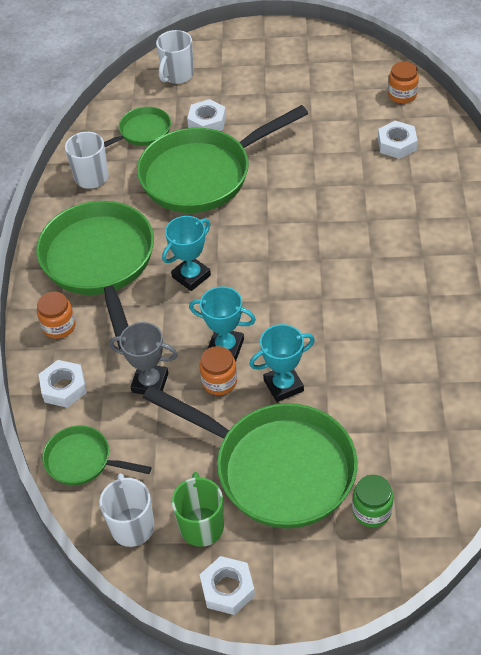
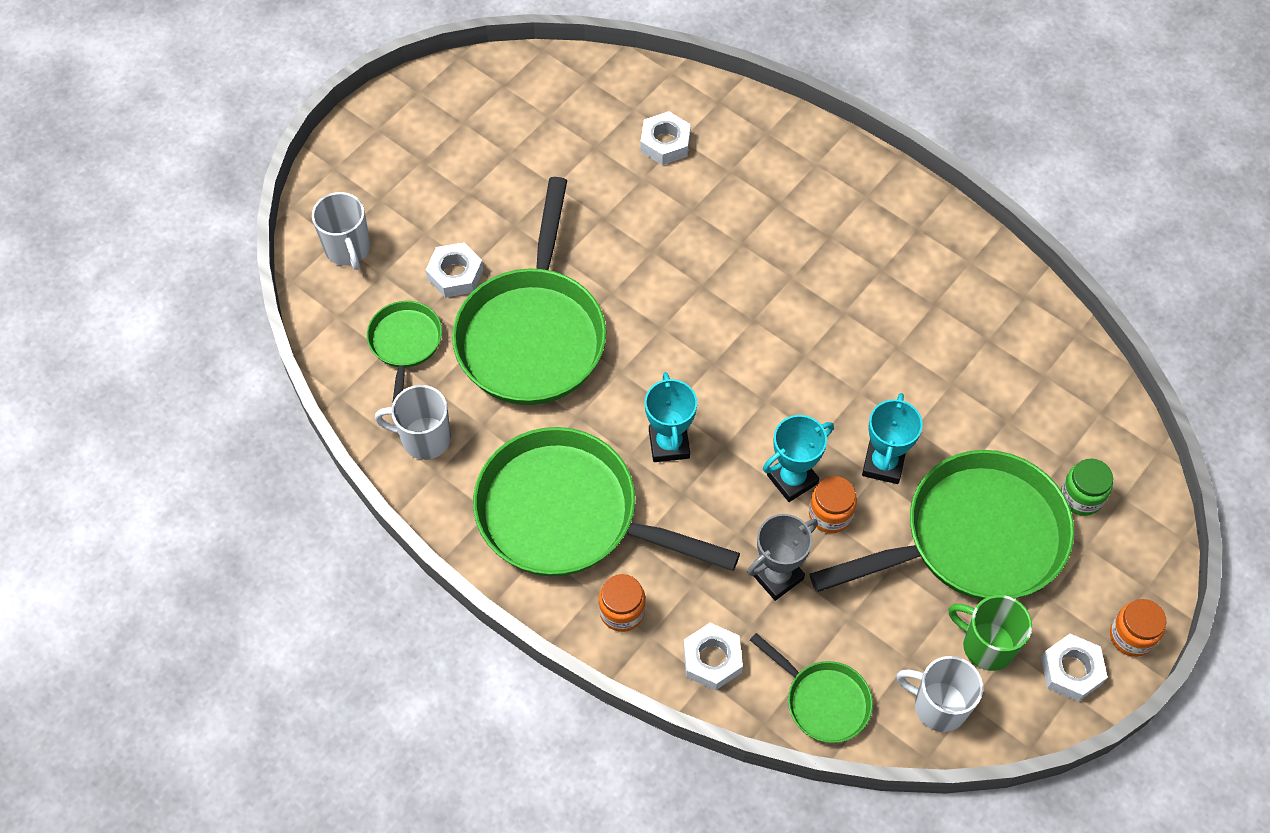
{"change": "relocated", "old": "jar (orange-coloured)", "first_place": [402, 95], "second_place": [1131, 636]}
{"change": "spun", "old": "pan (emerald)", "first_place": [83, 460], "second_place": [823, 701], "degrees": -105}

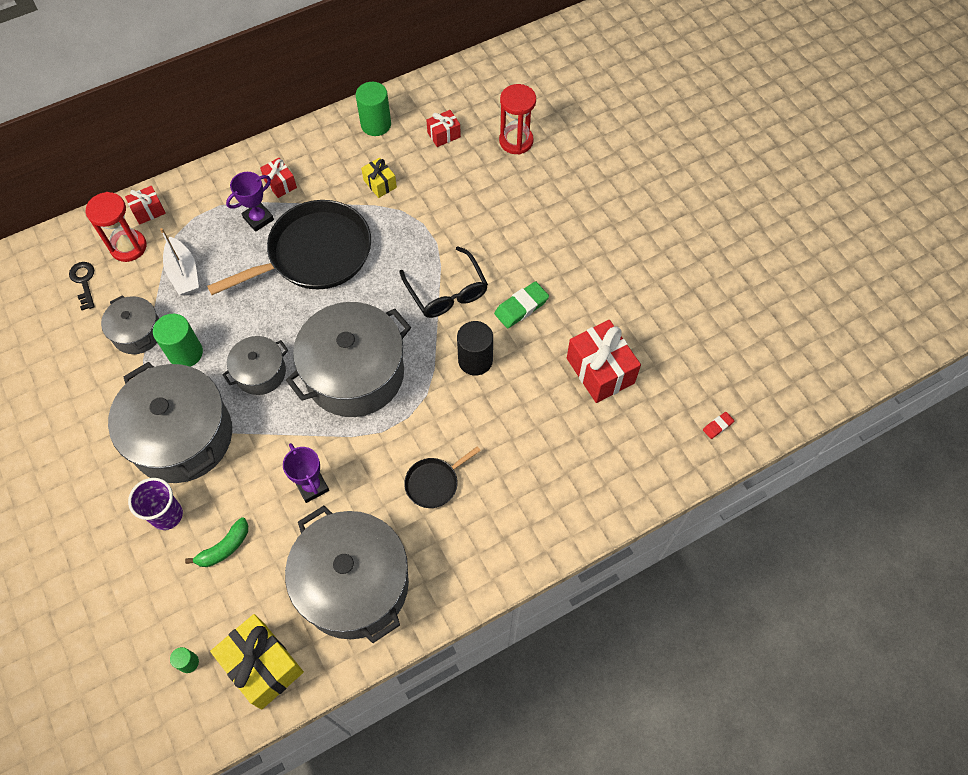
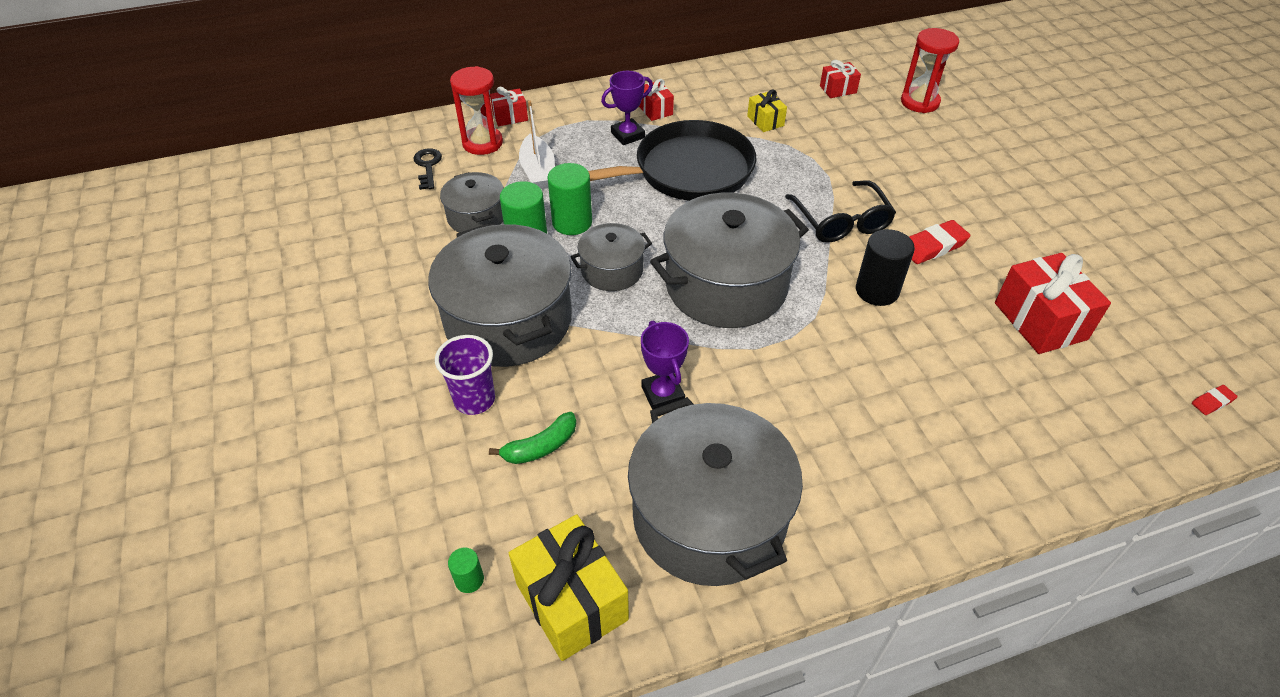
{"change": "relocated", "old": "cylinder (emerald)", "first_place": [376, 124], "second_place": [572, 222]}
{"change": "colour", "old": "pencil eraser (emerald)", "new": "pencil eraser (red)", "first_place": [521, 307], "second_place": [933, 246]}
{"change": "missing", "old": "pan (jet-black)", "first_place": [434, 483]}

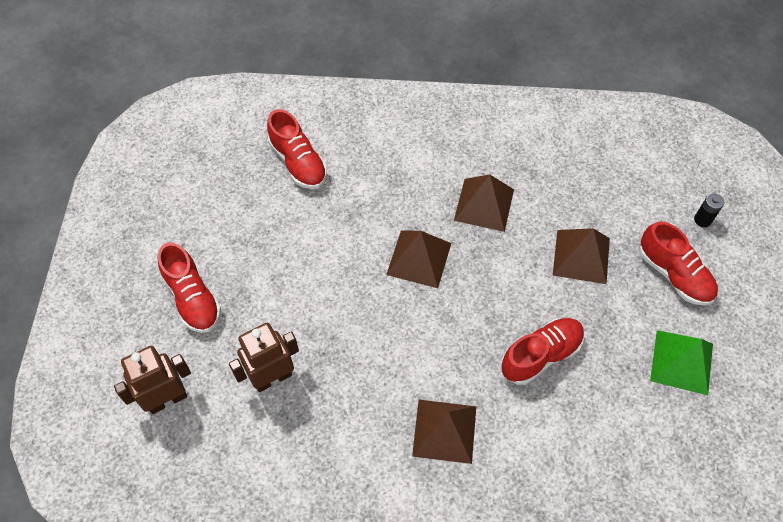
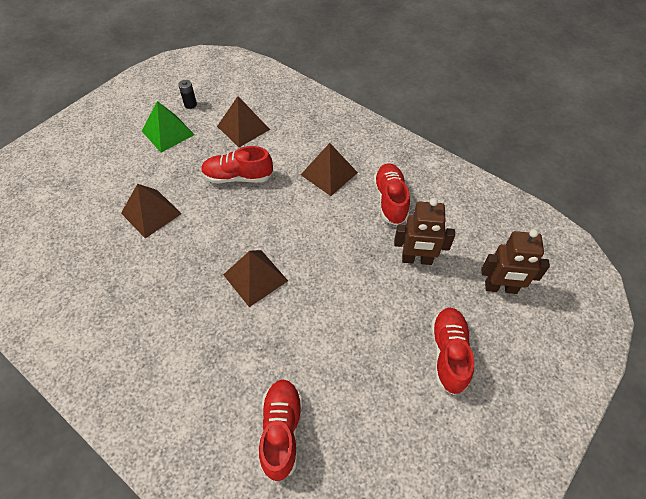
{"change": "relocated", "old": "pyramid (dark brown)", "first_place": [484, 205], "second_place": [243, 128]}
{"change": "relocated", "old": "battery (jet-black)", "first_place": [702, 220], "second_place": [190, 104]}
{"change": "relocated", "old": "sneaker (red)", "first_place": [674, 274], "second_place": [390, 200]}

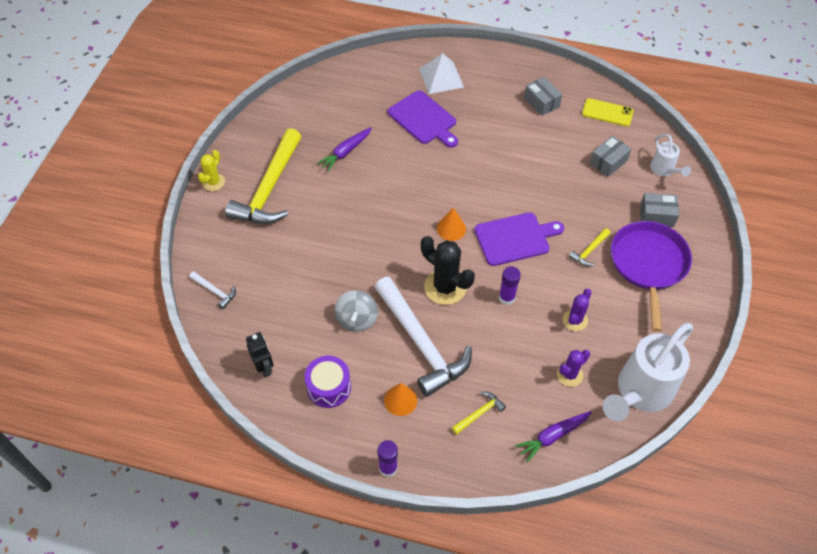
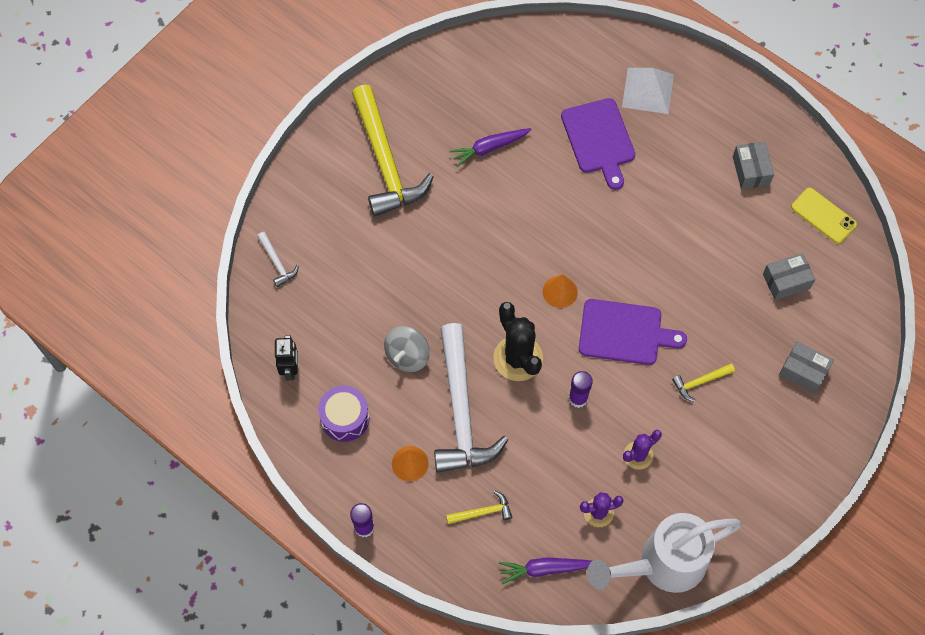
{"change": "spun", "old": "hammer (yellow)", "first_place": [269, 188], "second_place": [385, 161], "degrees": -60}
{"change": "missing", "old": "watering pot (white)", "first_place": [664, 170]}
{"change": "missing", "old": "cactus (yellow)", "first_place": [213, 182]}
{"change": "missing", "old": "pan (royal purple)", "first_place": [648, 264]}

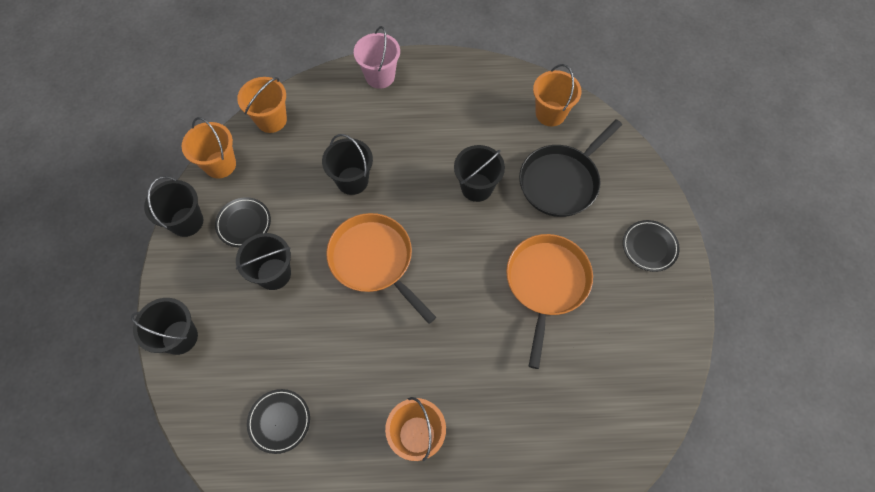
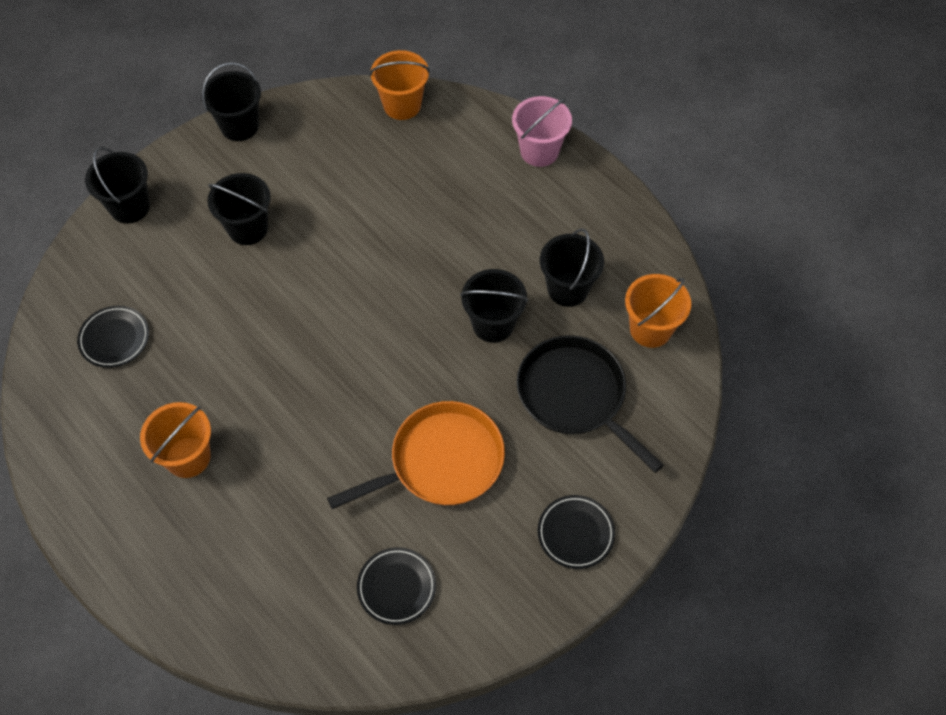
{"change": "missing", "old": "pail (orange-coloured)", "first_place": [220, 164]}
{"change": "spun", "old": "pan (jet-black)", "first_place": [561, 181], "second_place": [575, 395], "degrees": 45}
{"change": "relocated", "old": "pail (jet-black)", "first_place": [352, 180], "second_place": [568, 289]}
{"change": "relocated", "old": "plate (jet-black)", "first_place": [244, 223], "second_place": [396, 587]}
{"change": "missing", "old": "pan (orange-coloured)", "first_place": [374, 260]}

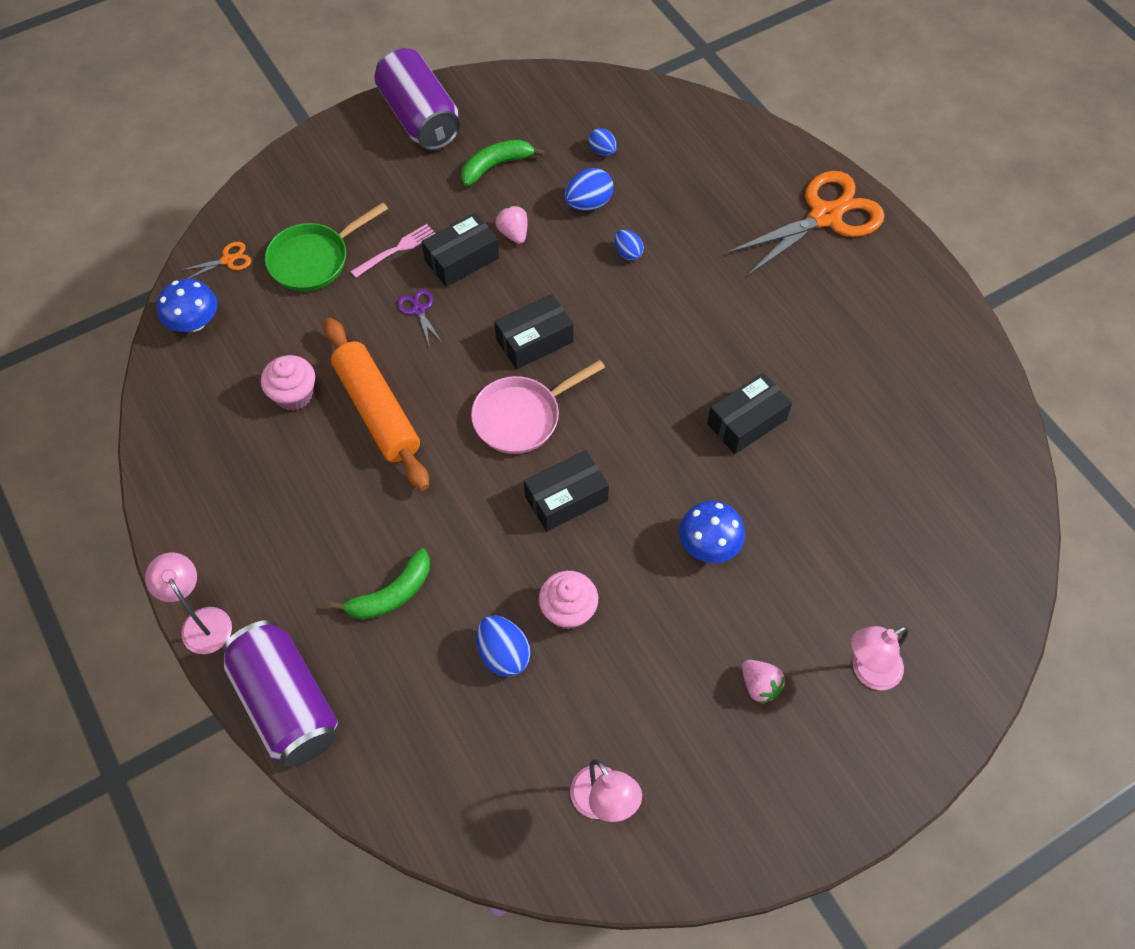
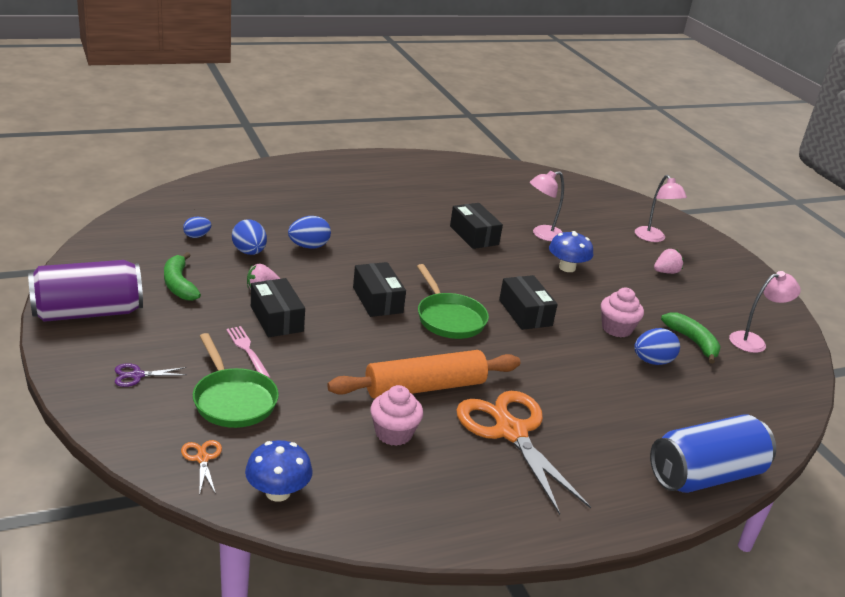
{"change": "relocated", "old": "pair of scissors (orange-coloured)", "first_place": [825, 216], "second_place": [511, 432]}
{"change": "size", "old": "egg (blue)", "first_place": [628, 253], "second_place": [309, 246], "factor": 1.57}
{"change": "relocated", "old": "pair of scissors (royal purple)", "first_place": [418, 310], "second_place": [137, 375]}
{"change": "colour", "old": "pan (rosy)", "new": "pan (emerald)", "first_place": [521, 417], "second_place": [449, 318]}
{"change": "relocated", "old": "banana (emerald)", "first_place": [391, 594], "second_place": [692, 342]}
{"change": "relocated", "old": "lamp (rosy)", "first_place": [202, 621], "second_place": [542, 234]}
{"change": "colour", "old": "soda can (royal purple)", "new": "soda can (blue)", "first_place": [286, 703], "second_place": [705, 475]}

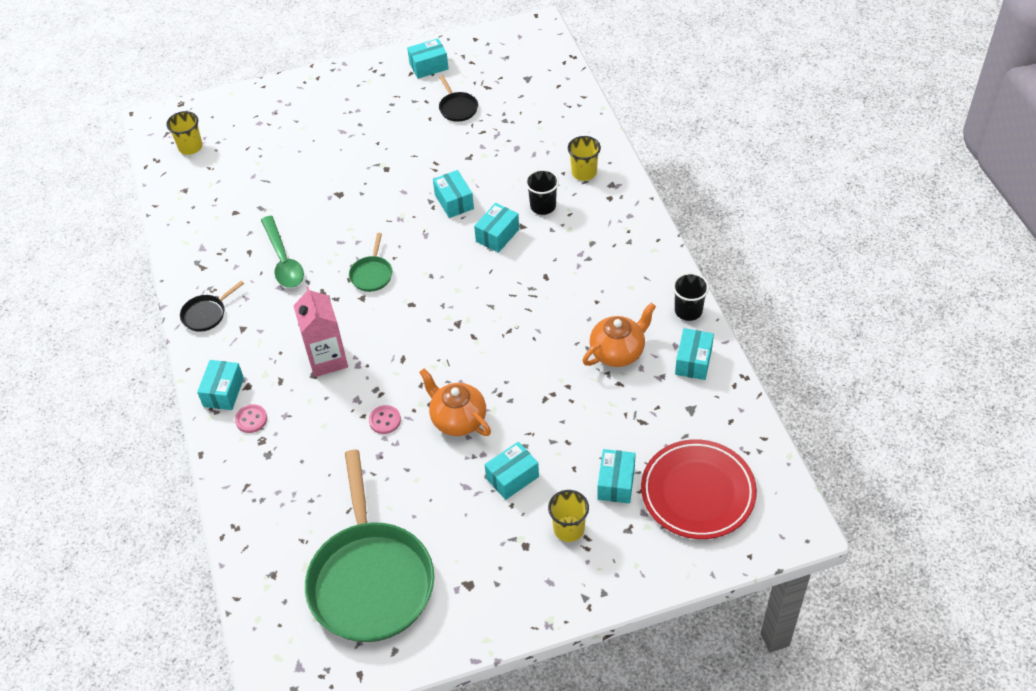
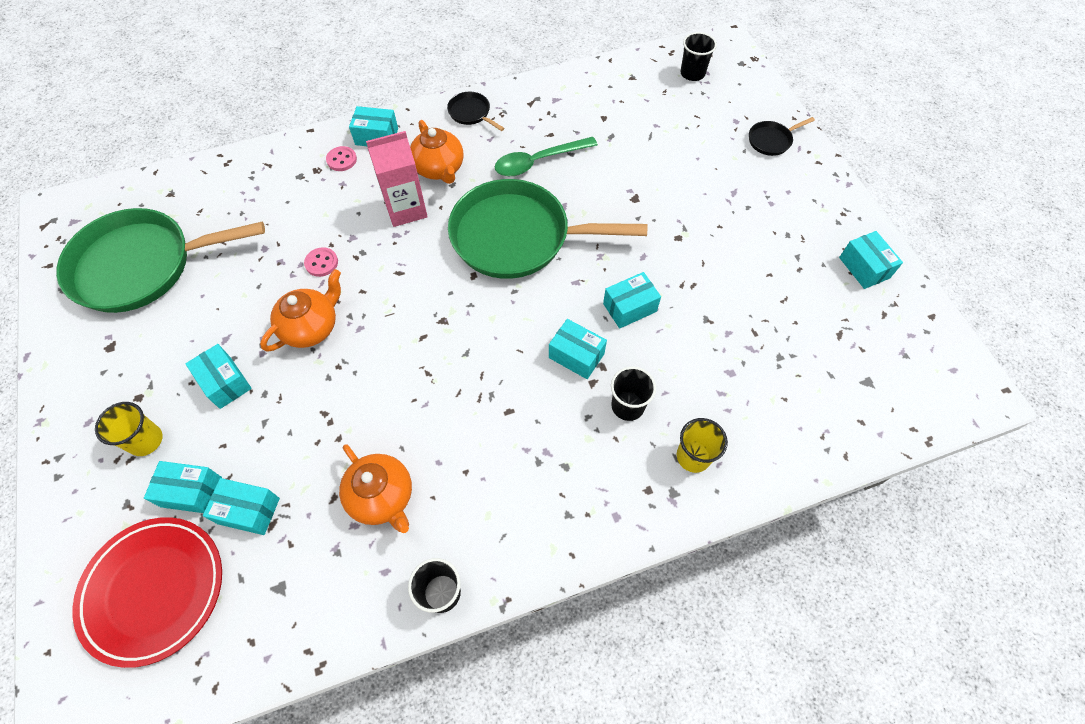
{"change": "relocated", "old": "pan (jet-black)", "first_place": [457, 108], "second_place": [771, 140]}
{"change": "colour", "old": "beaker (yellow)", "new": "beaker (jet-black)", "first_place": [190, 147], "second_place": [692, 73]}
{"change": "size", "old": "pan (emerald)", "first_place": [372, 274], "second_place": [517, 237], "factor": 2.47}
{"change": "relocated", "old": "package (turquoise)", "first_place": [693, 361], "second_place": [248, 510]}
{"change": "appeared", "new": "china teapot (orange-coloured)", "second_place": [439, 169]}

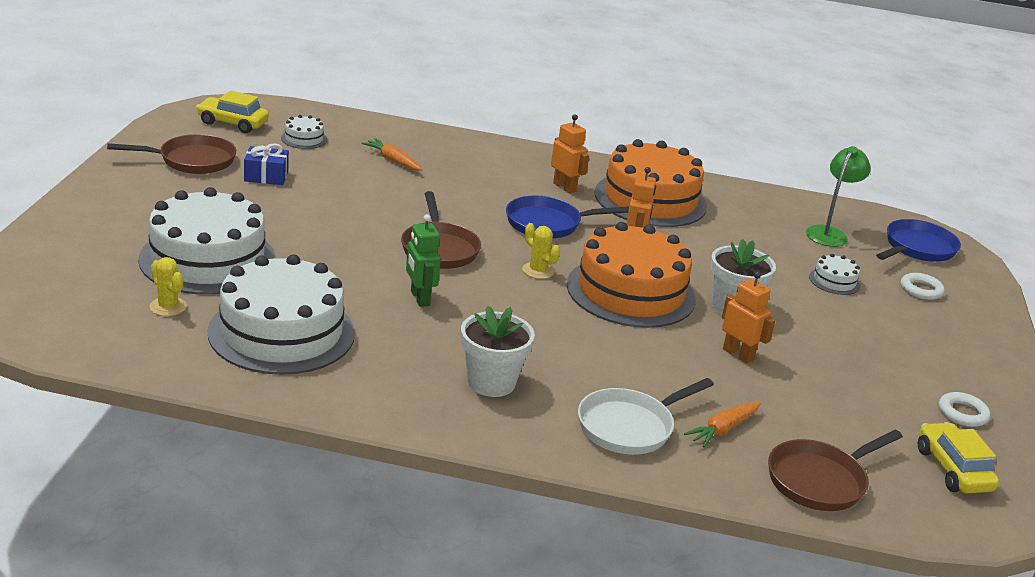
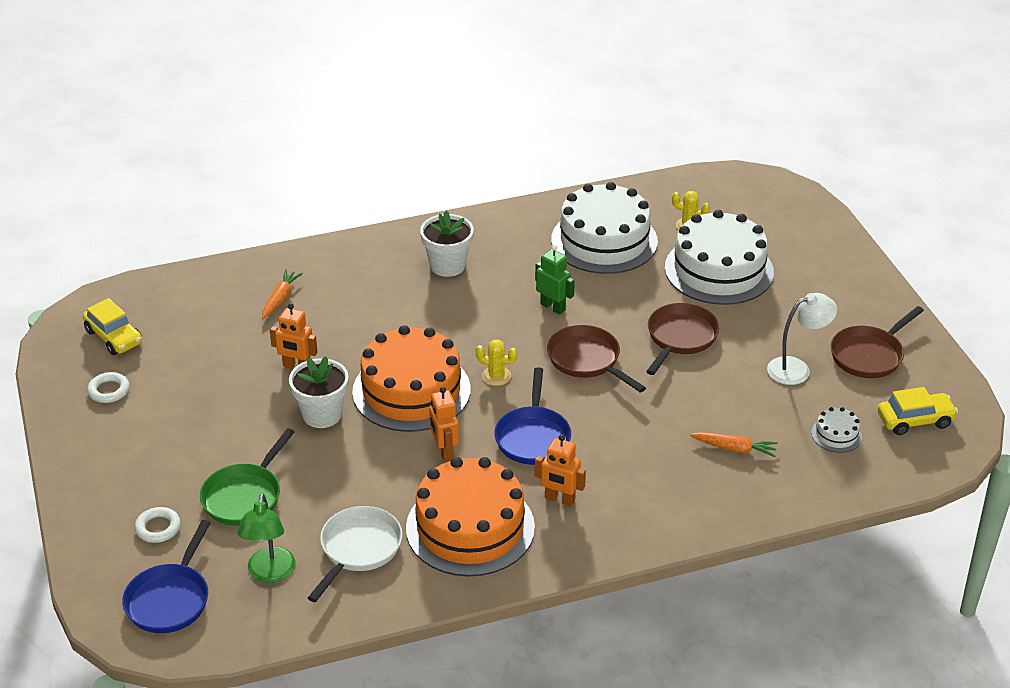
{"change": "exchanged", "old": "gift (blue)", "new": "lamp (white)", "first_place": [266, 176], "second_place": [797, 369]}
{"change": "spun", "old": "pan (blue)", "first_place": [548, 224], "second_place": [533, 437], "degrees": 135}
{"change": "exchanged", "old": "gateau (white)", "new": "pan (emerald)", "first_place": [834, 281], "second_place": [244, 496]}
{"change": "relocated", "old": "pan (white)", "first_place": [629, 426], "second_place": [358, 549]}
{"change": "relocated", "old": "pan (dark brown)", "first_place": [820, 480], "second_place": [680, 338]}

